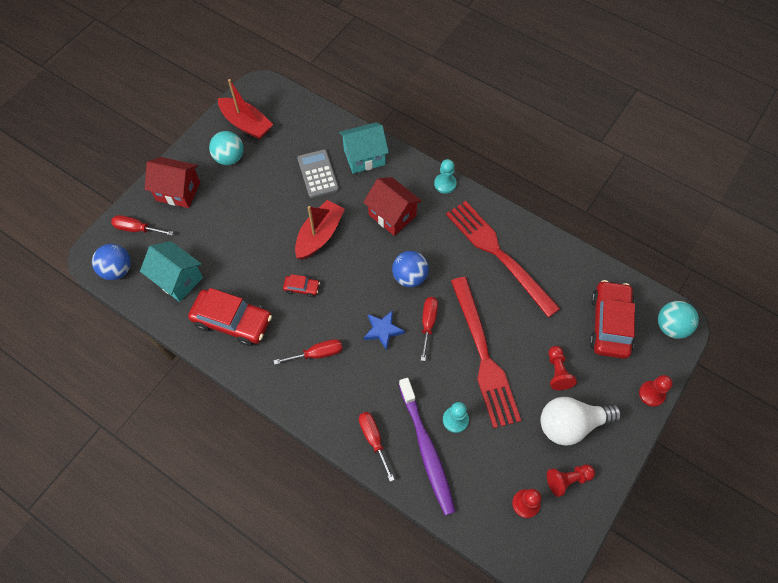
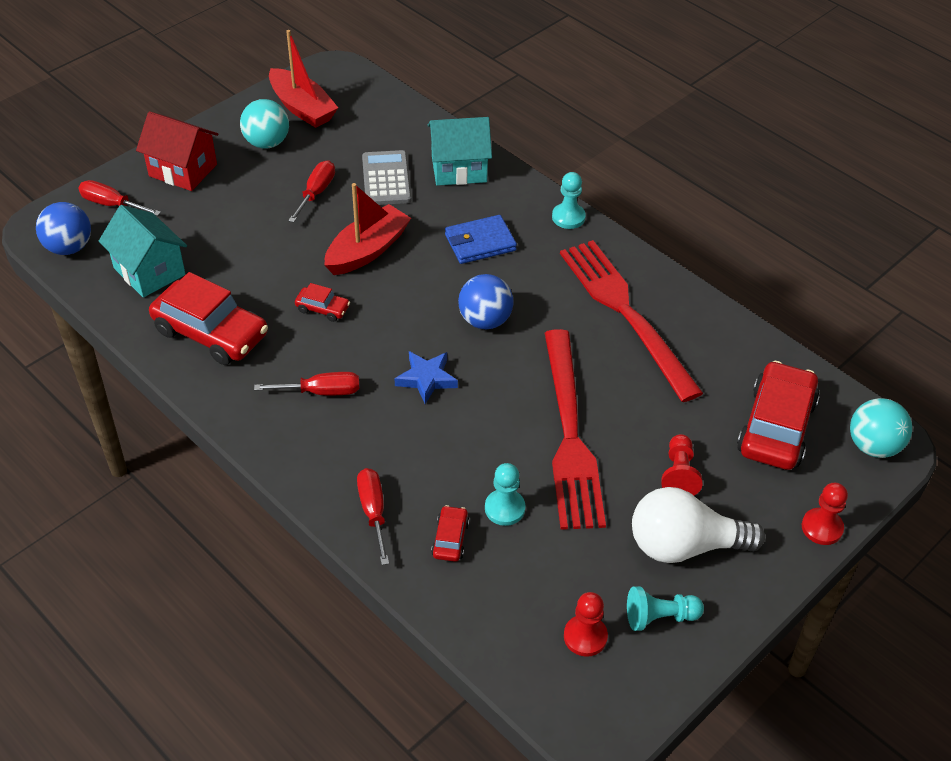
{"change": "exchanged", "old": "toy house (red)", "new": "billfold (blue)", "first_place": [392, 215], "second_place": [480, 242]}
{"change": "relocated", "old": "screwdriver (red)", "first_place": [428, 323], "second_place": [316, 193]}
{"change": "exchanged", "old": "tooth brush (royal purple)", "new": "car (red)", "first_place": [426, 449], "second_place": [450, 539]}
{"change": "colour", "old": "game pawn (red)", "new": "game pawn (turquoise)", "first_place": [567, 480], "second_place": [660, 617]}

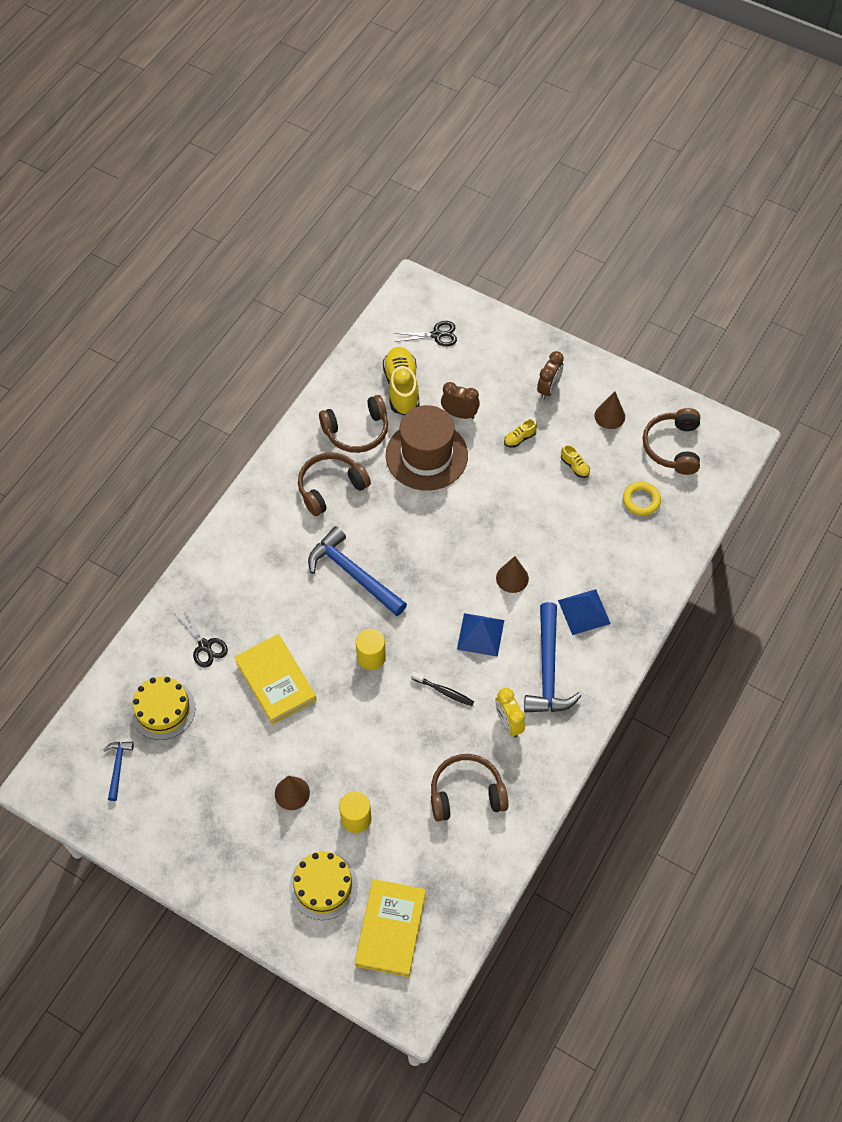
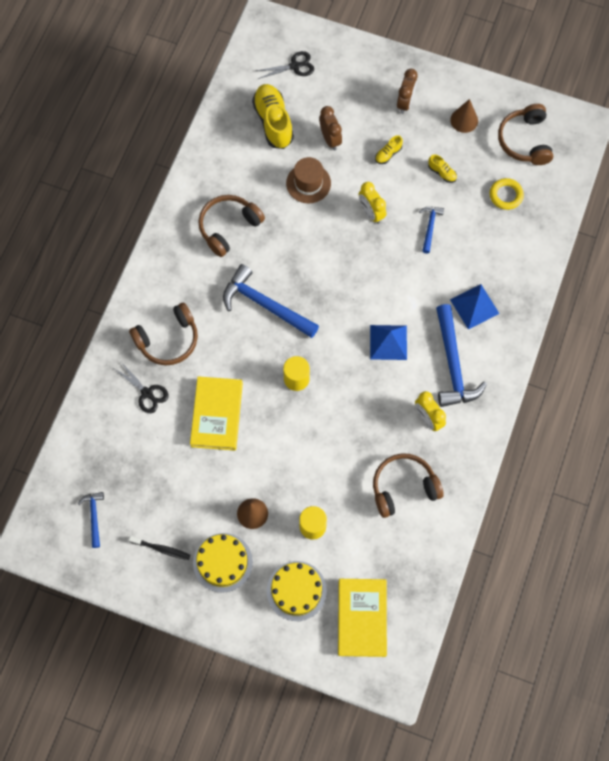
{"change": "spun", "old": "bedside clock (dark brown)", "first_place": [459, 414], "second_place": [330, 139], "degrees": 60}
{"change": "relocated", "old": "over-ear headphones (dark brown)", "first_place": [357, 431], "second_place": [168, 340]}
{"change": "size", "old": "tall hat (dark brown)", "first_place": [426, 455], "second_place": [308, 183], "factor": 0.6}
{"change": "missing", "old": "cone (dark brown)", "first_place": [512, 578]}
{"change": "spun", "old": "hardback (yellow)", "first_place": [275, 681], "second_place": [216, 415], "degrees": 45}
{"change": "relocated", "old": "tooth brush (jet-black)", "first_place": [444, 691], "second_place": [161, 549]}
{"change": "relocated", "old": "gateau (yellow)", "first_place": [163, 709], "second_place": [222, 562]}
{"change": "appeared", "new": "bedside clock (yellow)", "second_place": [371, 213]}
{"change": "appeared", "new": "hammer (blue)", "second_place": [430, 227]}

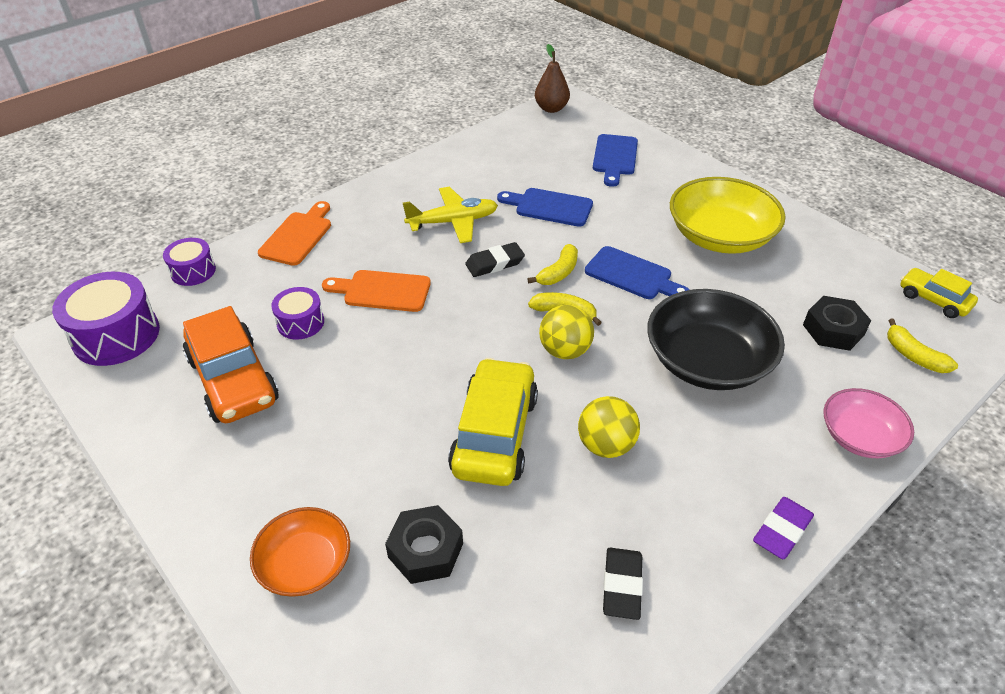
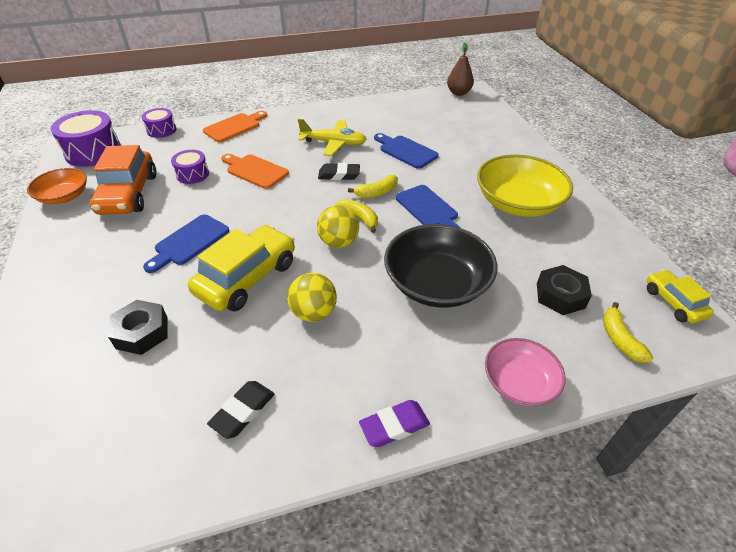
{"change": "relocated", "old": "bread board (blue)", "first_place": [615, 157], "second_place": [189, 242]}
{"change": "relocated", "old": "deep dish (orange-coloured)", "first_place": [305, 564], "second_place": [64, 196]}

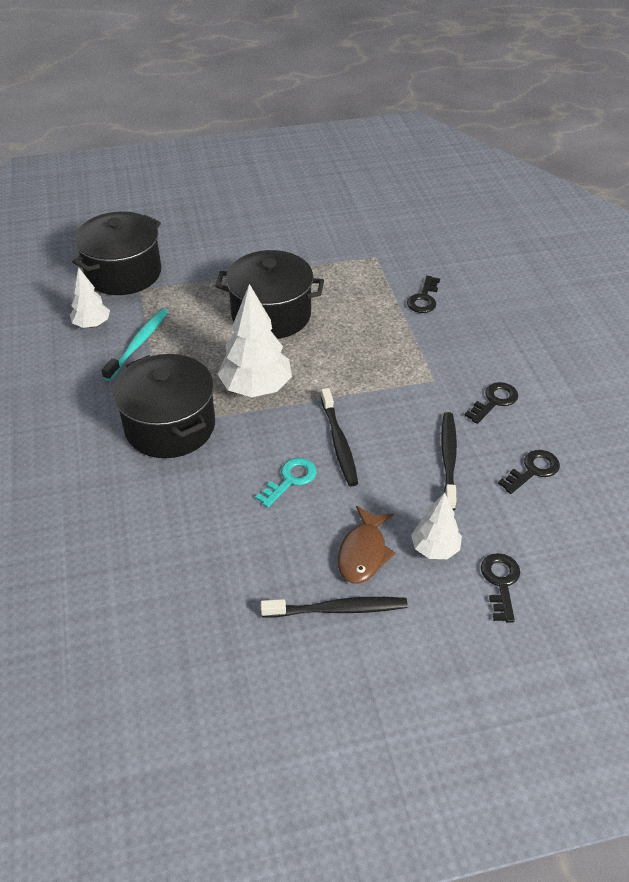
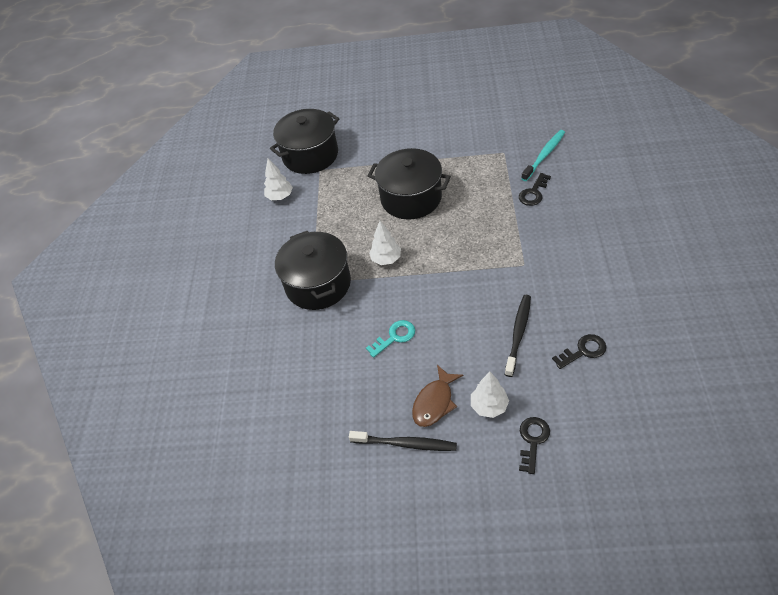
{"change": "size", "old": "toy tree (white)", "first_place": [256, 388], "second_place": [386, 259], "factor": 0.58}
{"change": "relocated", "old": "tooth brush (turquoise)", "first_place": [138, 344], "second_place": [544, 155]}
{"change": "missing", "old": "latchkey (jet-black)", "first_place": [494, 401]}
{"change": "missing", "old": "tooth brush (jet-black)", "first_place": [339, 442]}

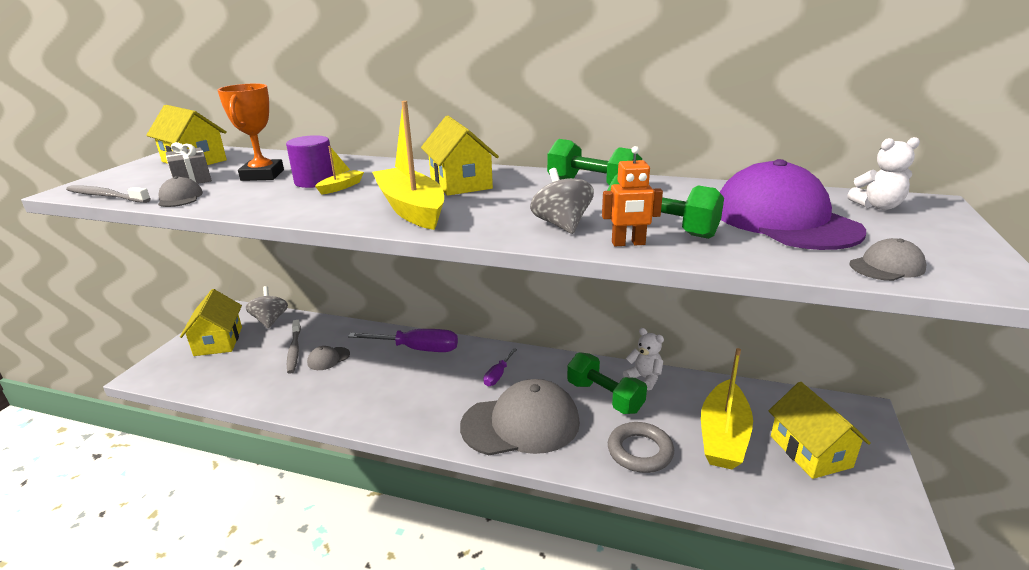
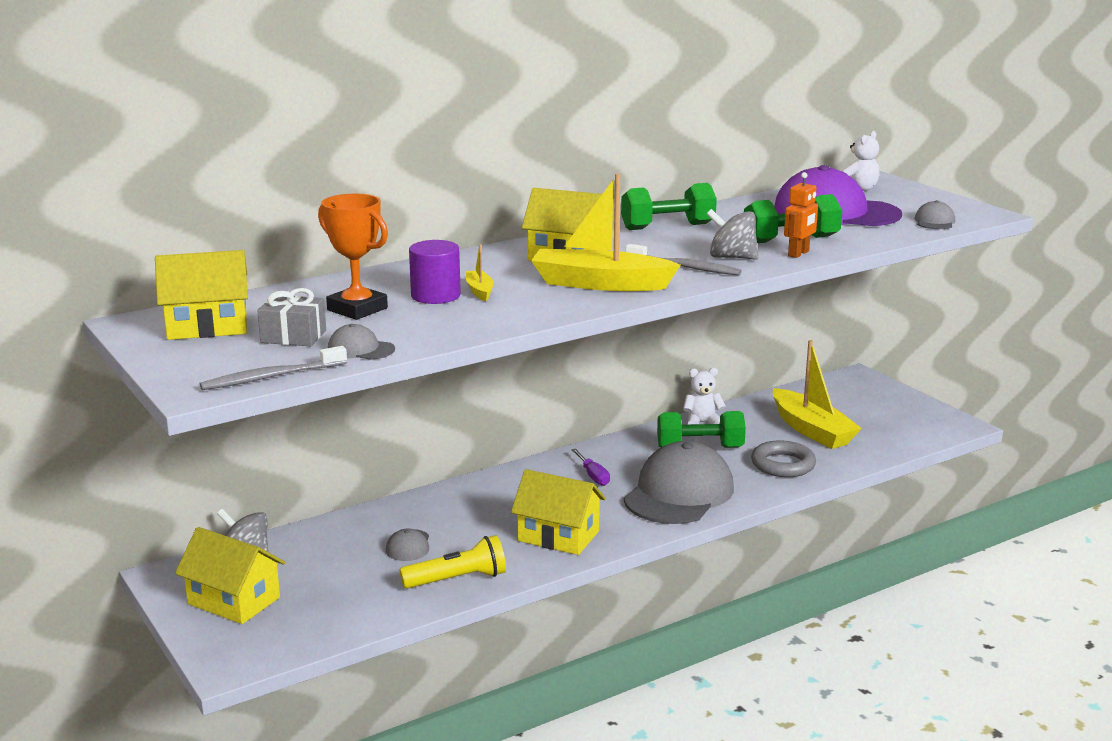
{"change": "relocated", "old": "tooth brush (ash-grey)", "first_place": [294, 350], "second_place": [684, 267]}
{"change": "missing", "old": "screwdriver (royal purple)", "first_place": [417, 349]}
{"change": "relocated", "old": "toy house (yellow)", "first_place": [810, 451], "second_place": [558, 536]}
{"change": "appeared", "new": "flashlight (yellow)", "second_place": [458, 579]}

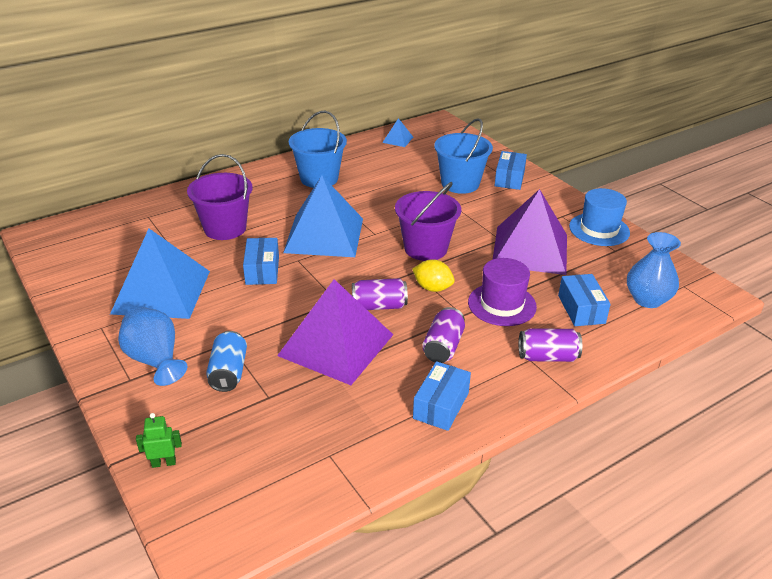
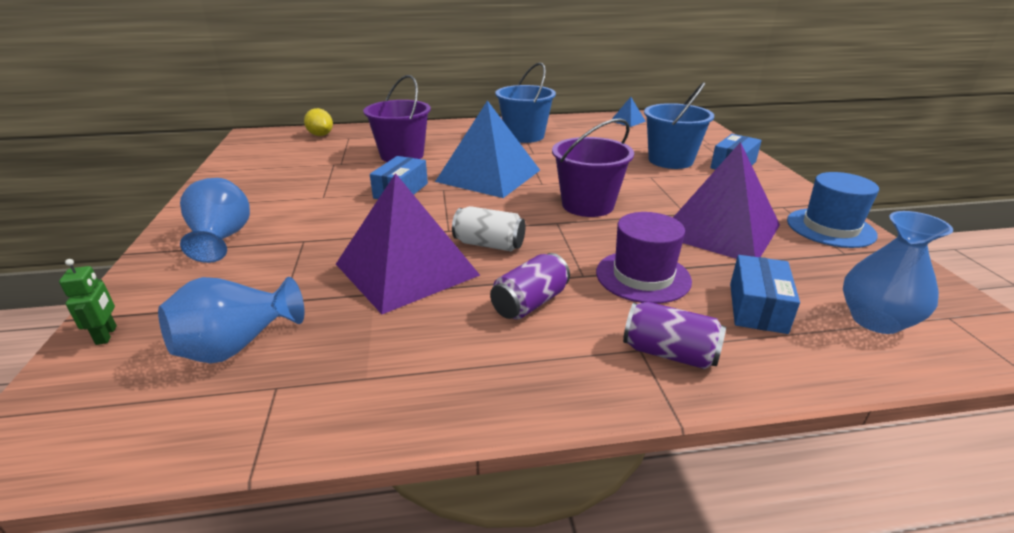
{"change": "missing", "old": "pyramid (blue)", "first_place": [161, 292]}
{"change": "relocated", "old": "citrus fruit (yellow)", "first_place": [432, 288], "second_place": [321, 135]}
{"change": "colour", "old": "soda can (royal purple)", "new": "soda can (white)", "first_place": [379, 306], "second_place": [489, 244]}
{"change": "missing", "old": "soda can (blue)", "first_place": [228, 372]}
{"change": "missing", "old": "package (blue)", "first_place": [441, 405]}
{"change": "spun", "old": "toy robot (emerald)", "first_place": [164, 463], "second_place": [107, 335], "degrees": 60}
{"change": "appeared", "new": "flower vase (blue)", "second_place": [237, 345]}

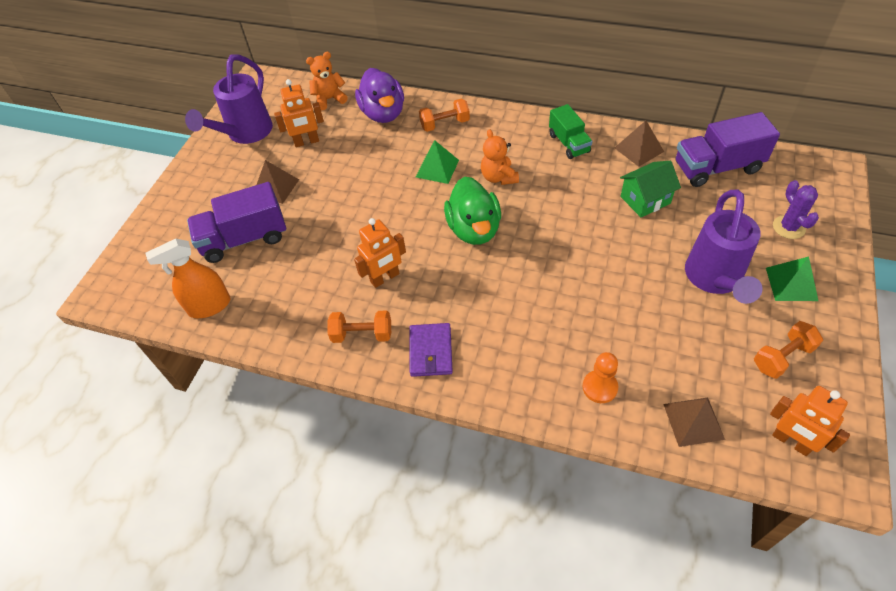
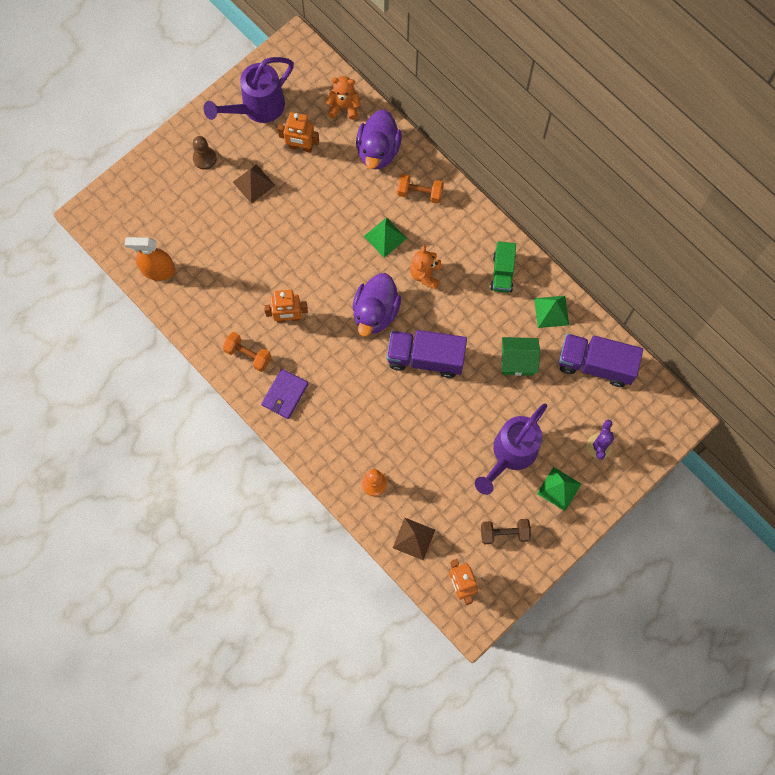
{"change": "colour", "old": "pyramid (dark brown)", "new": "pyramid (emerald)", "first_place": [639, 149], "second_place": [551, 311]}
{"change": "colour", "old": "rubber duck (emerald)", "new": "rubber duck (royal purple)", "first_place": [474, 229], "second_place": [375, 312]}
{"change": "relocated", "old": "toy truck (royal purple)", "first_place": [244, 239], "second_place": [425, 358]}
{"change": "colour", "old": "free weight (orange-coloured)", "new": "free weight (dark brown)", "first_place": [782, 357], "second_place": [504, 533]}
{"change": "appeared", "new": "game pawn (dark brown)", "second_place": [204, 158]}

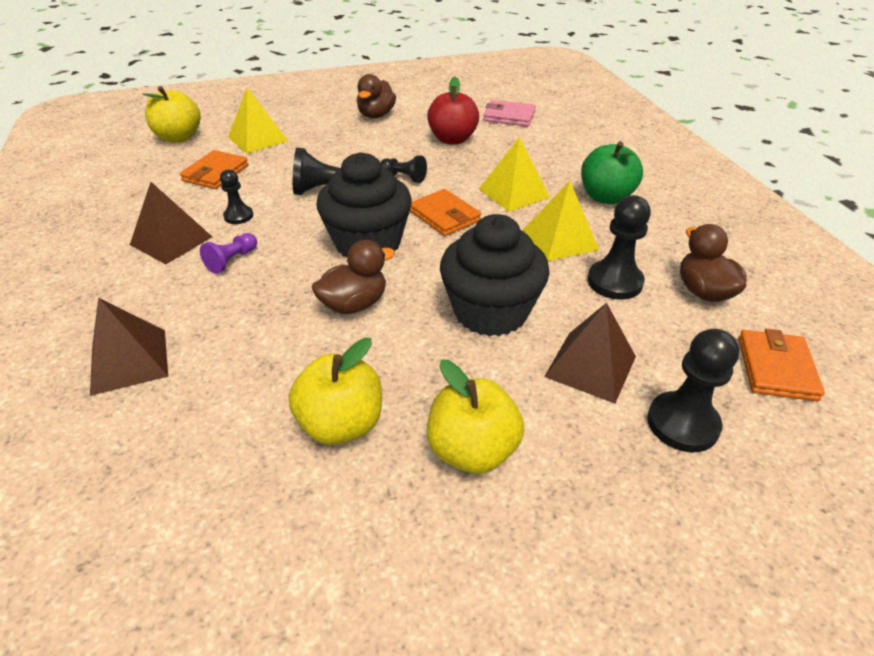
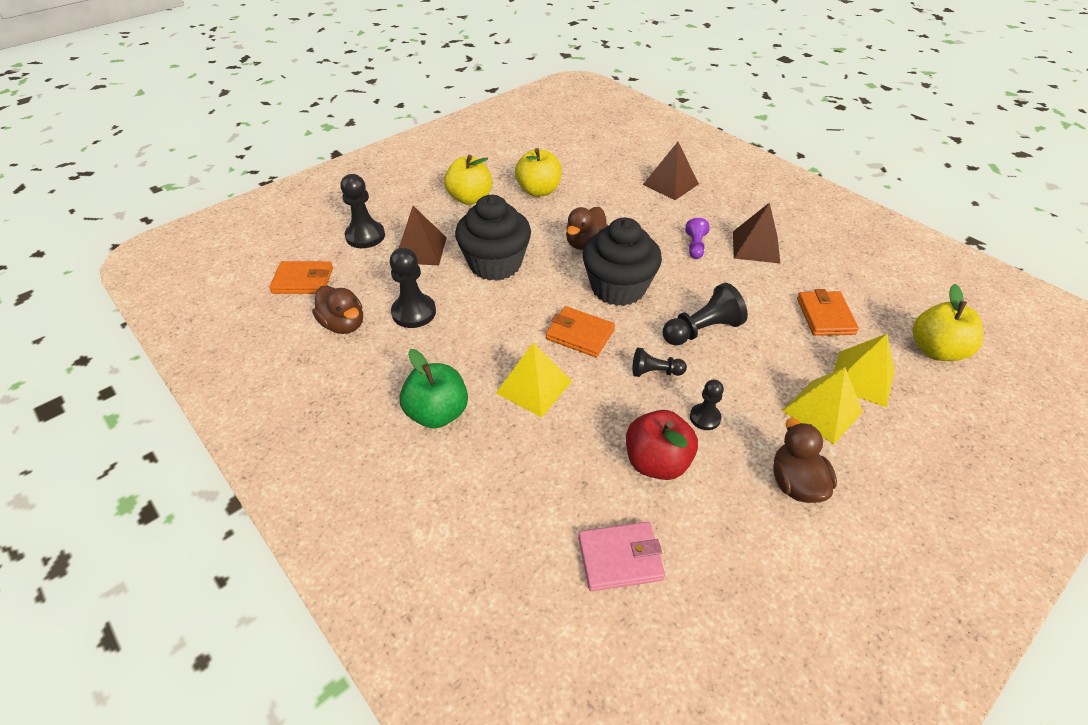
{"change": "relocated", "old": "game pawn (jet-black)", "first_place": [238, 216], "second_place": [705, 417]}
{"change": "relocated", "old": "pyramid (yellow)", "first_place": [560, 239], "second_place": [822, 411]}
{"change": "spun", "old": "billfold (orange-coloured)", "first_place": [776, 368], "second_place": [303, 280], "degrees": -75}

